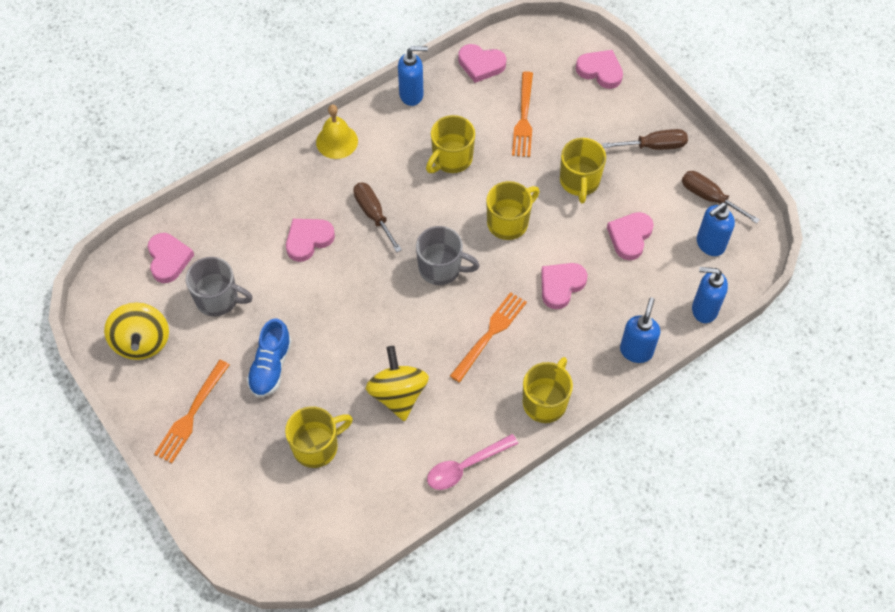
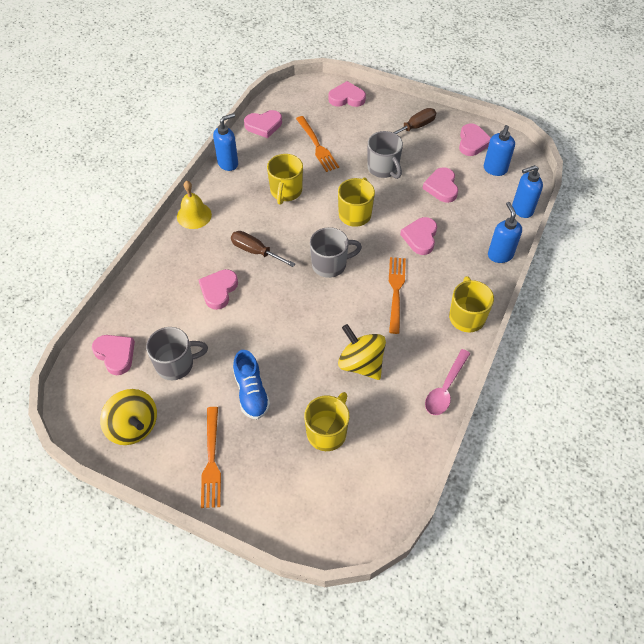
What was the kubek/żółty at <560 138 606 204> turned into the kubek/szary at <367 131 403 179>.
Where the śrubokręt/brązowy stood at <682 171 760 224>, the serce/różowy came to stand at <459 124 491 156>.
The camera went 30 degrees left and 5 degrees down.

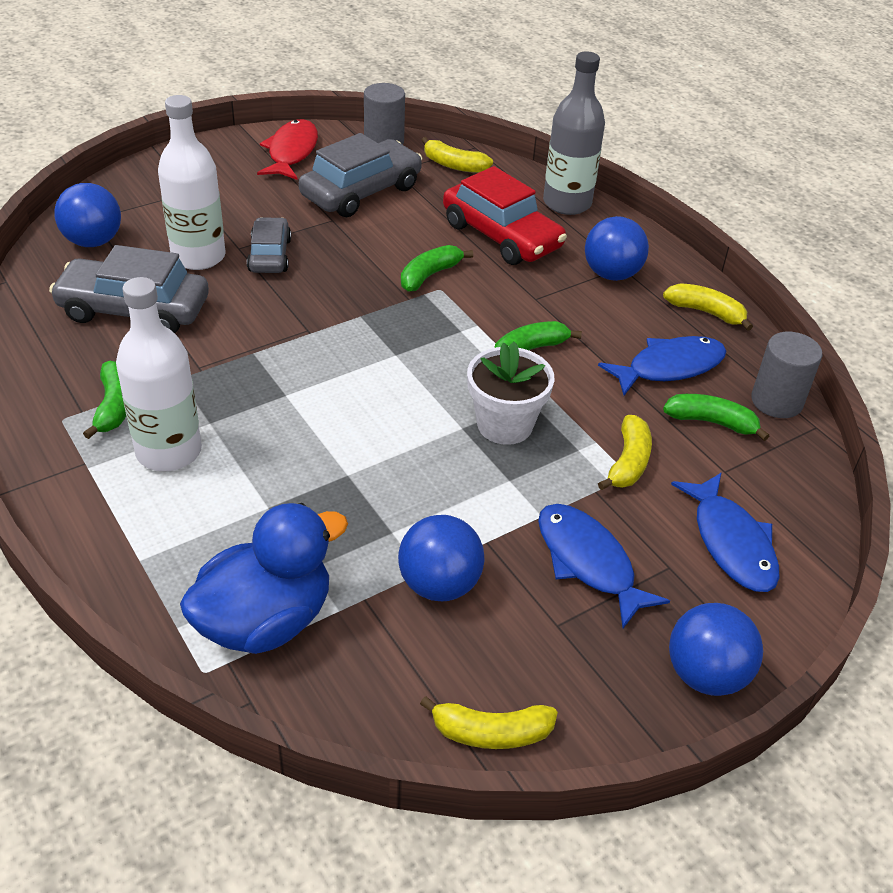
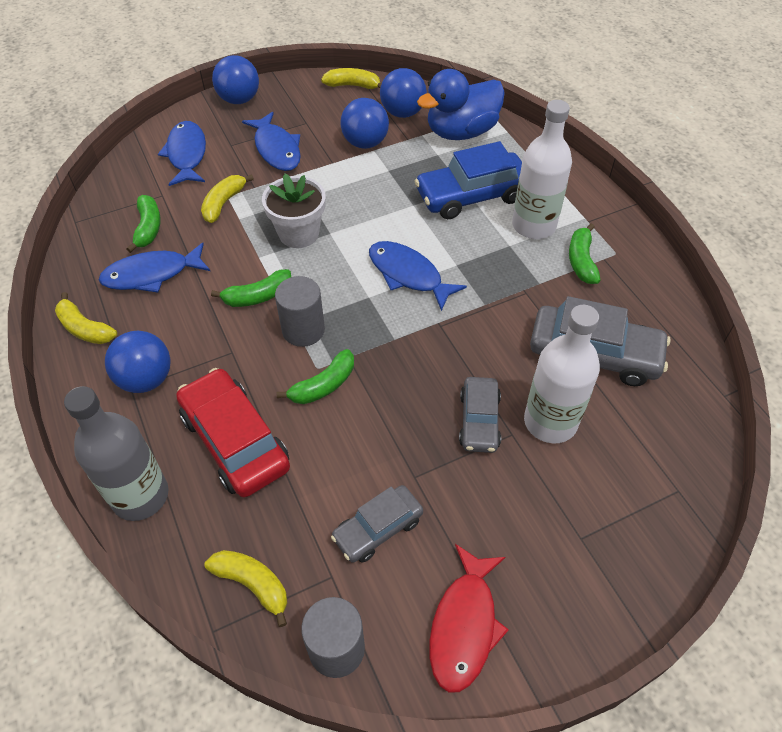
The size of the samochód/szary at <299 133 422 217> changed by a factor of 0.60.
The piłka/niebieski ended up elsewhere, having gone from <54 183 121 247> to <380 68 427 118>.
The walec/szary ended up elsewhere, having gone from <751 332 823 418> to <275 276 325 347>.
The banan/zielony at <663 394 769 441> ended up facing another way, 120 degrees counterclockwise from before.
The second view gained the samochód/niebieski at <415 141 522 219>.
The second view gained the ryba/niebieski at <369 241 467 311>.
The camera went 170 degrees left and 10 degrees up.

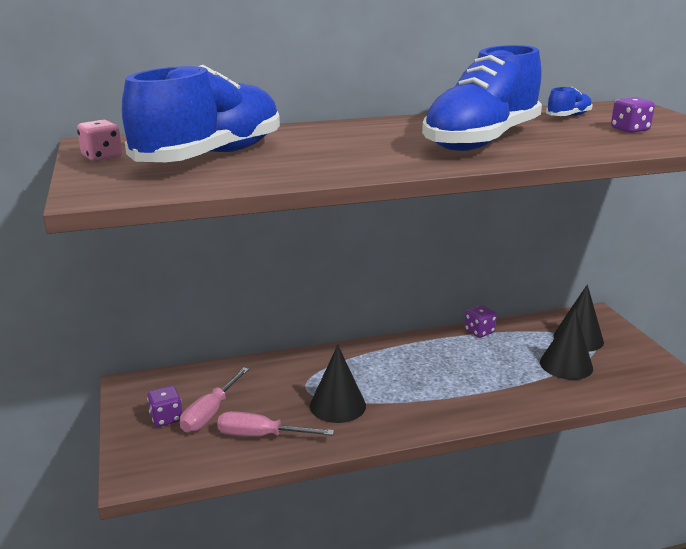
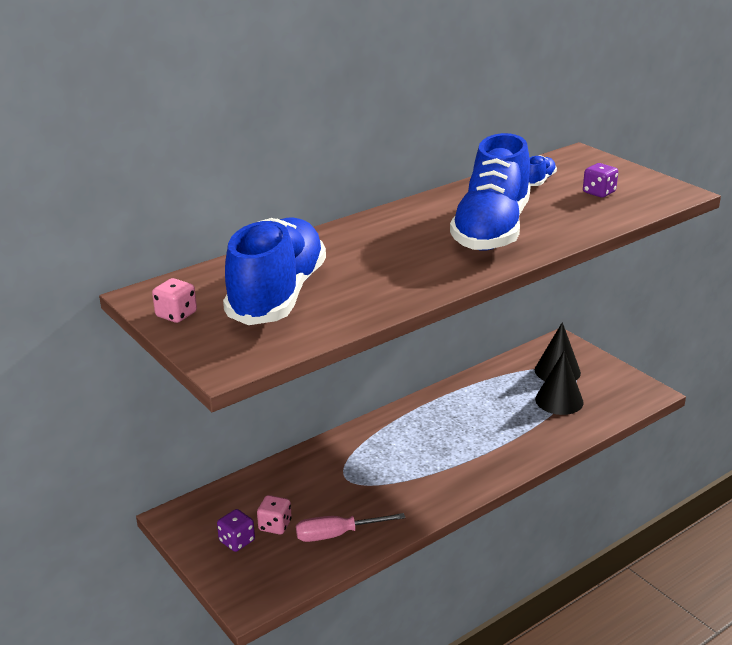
The second view lost the kostka do gry/fioletowy at <464 305 497 338>.
The second view lost the stożek/czarny at <310 345 366 423>.
Where the śrubokręt/różowy stood at <180 367 249 433>, the kostka do gry/różowy came to stand at <257 495 292 535>.
The camera went 20 degrees left and 5 degrees up.

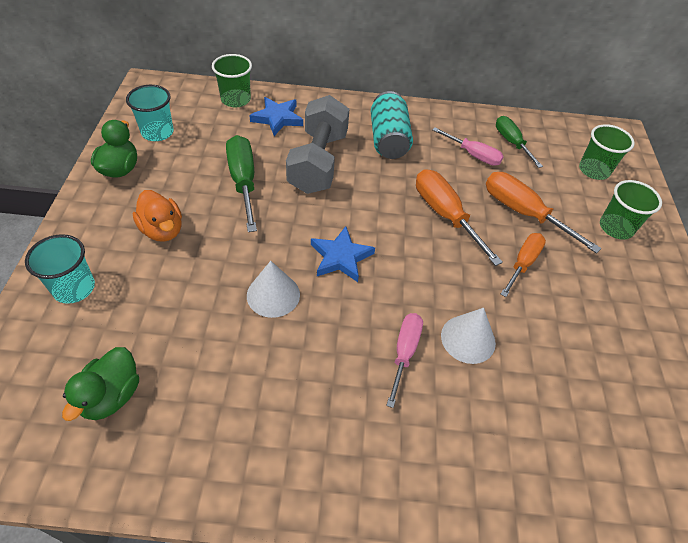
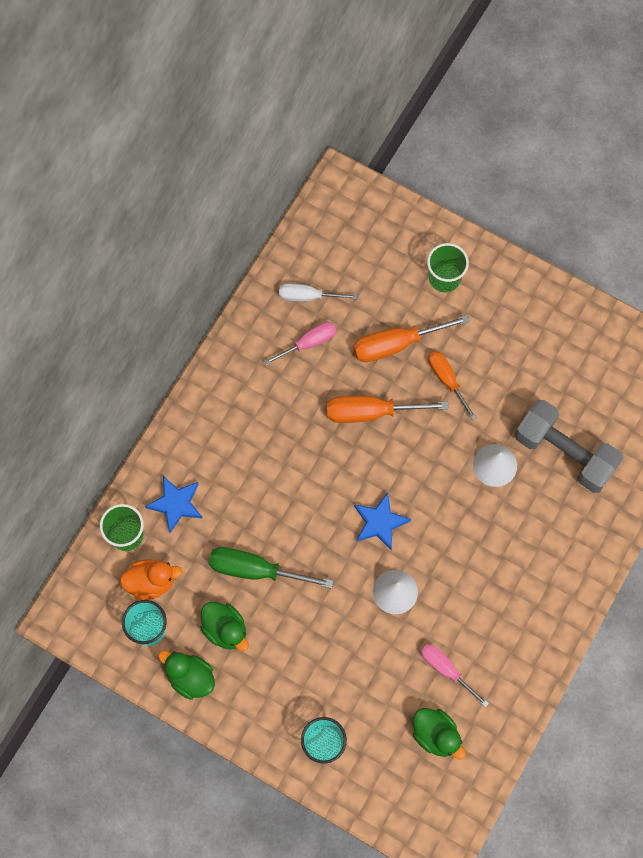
The second view lost the puszka/turkusowy at <371 91 413 159>.
The hantel/szary ended up elsewhere, having gone from <286 95 350 194> to <515 400 623 493>.
What was the śrubokręt/zielony at <496 116 543 168> turned into the śrubokręt/biały at <279 283 357 302>.
The second view lost the szklanka/zielony at <579 124 635 180>.
The kaczka/pomarańczowy ended up elsewhere, having gone from <133 190 182 242> to <120 559 183 600>.
The śrubokręt/różowy ended up elsewhere, having gone from <386 313 423 408> to <421 644 489 707>.
The second view gained the kaczka/zielony at <200 602 249 651>.
The camera went 60 degrees left and 20 degrees up.

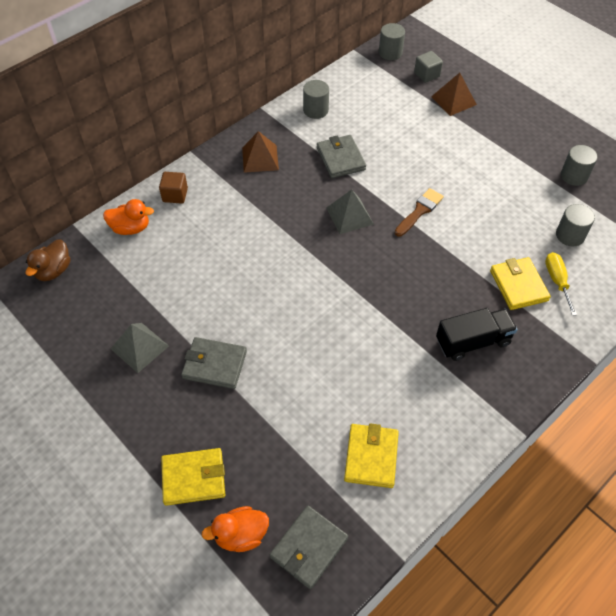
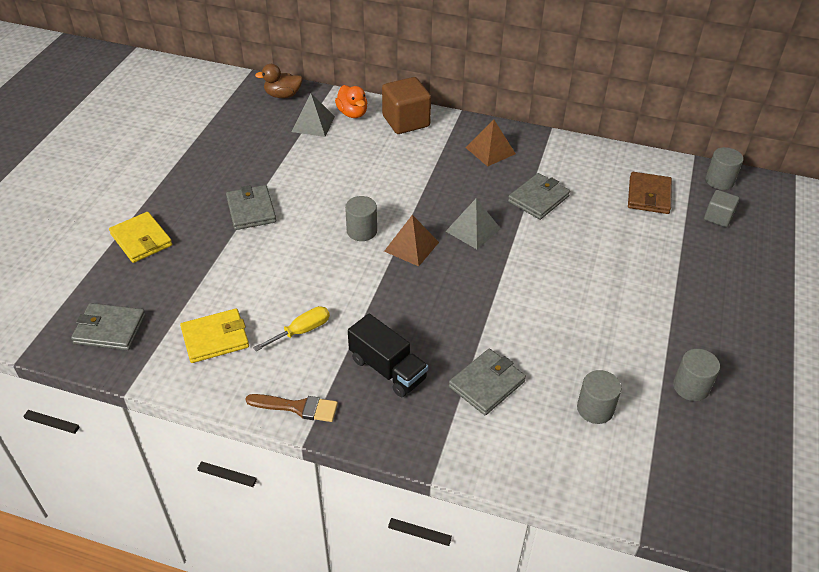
The piramida/brązowy ended up elsewhere, having gone from <431 73 477 116> to <384 215 439 266>.
The walec/szary ended up elsewhere, having gone from <303 80 329 119> to <345 196 377 241>.
The size of the sześcian/brązowy at <159 172 188 203> changed by a factor of 1.76.
The pędzel/brązowy ended up elsewhere, having gone from <395 188 444 237> to <246 394 338 422>.
The śrubokręt/żółty ended up elsewhere, having gone from <545 252 577 316> to <253 306 330 351>.
What was the portfel/żółty at <490 257 551 310> turned into the portfel/szary at <449 349 526 415>.
The piramida/szary ended up elsewhere, having gone from <111 323 169 373> to <292 93 335 137>.
The second view lost the kaczka/pomarańczowy at <201 506 269 552>.
The second view gained the portfel/brązowy at <628 172 672 214>.
The camera went 60 degrees right and 10 degrees down.

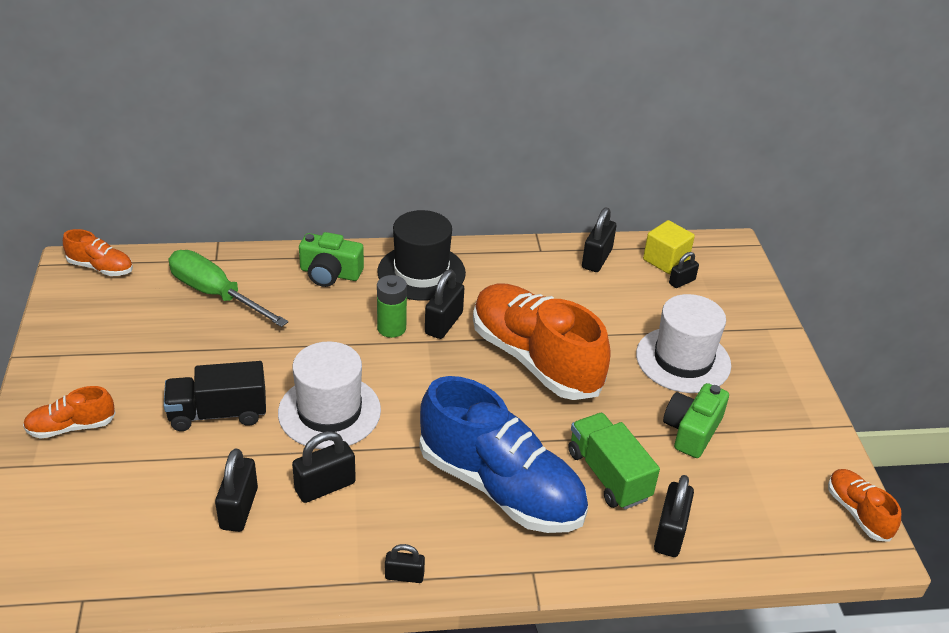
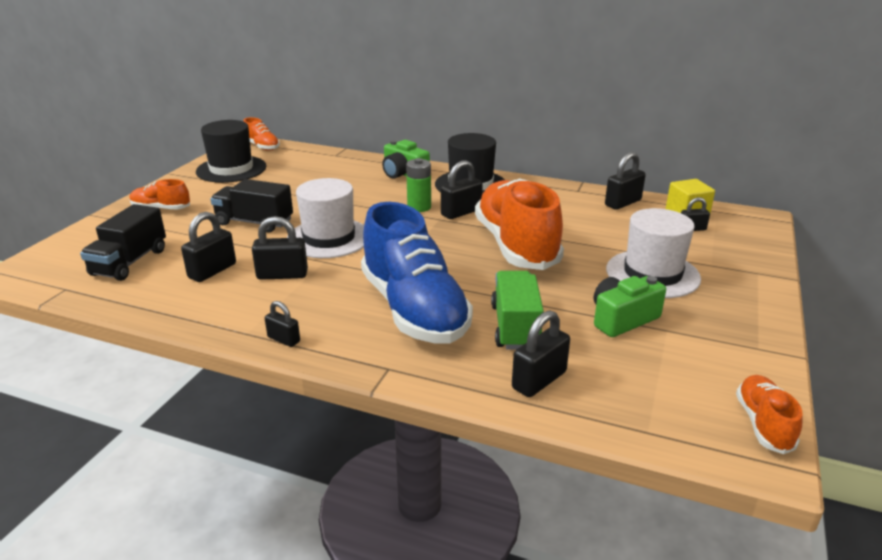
The second view lost the śrubokręt/zielony at <169 250 288 327>.
The second view gained the kapelusz/czarny at <196 120 266 183>.
The second view gained the ciężarówka/czarny at <80 204 166 281>.
The camera went 30 degrees right and 10 degrees down.

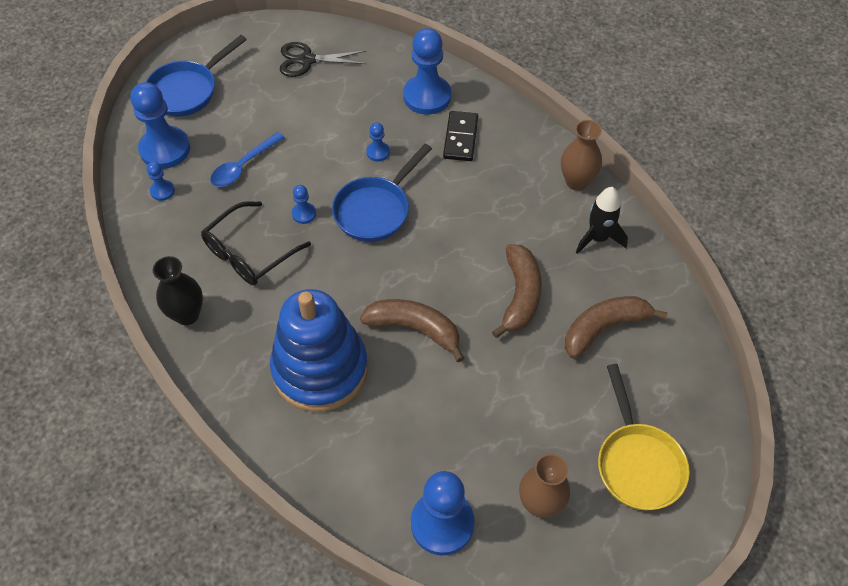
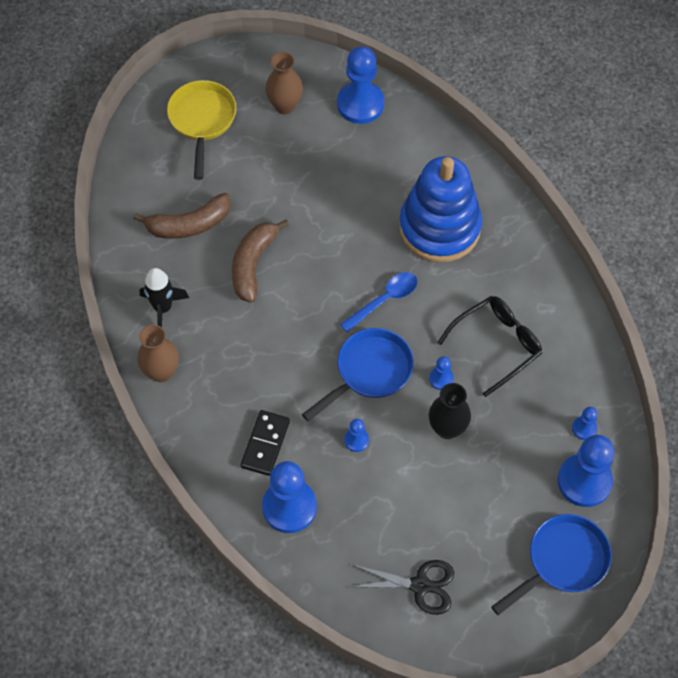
The łyżka/niebieski ended up elsewhere, having gone from <210 132 285 187> to <340 272 418 332>.
The wazon/czarny ended up elsewhere, having gone from <153 256 203 325> to <429 383 471 439>.
The second view lost the banan/brązowy at <360 299 464 362>.
The camera went 170 degrees left and 5 degrees up.

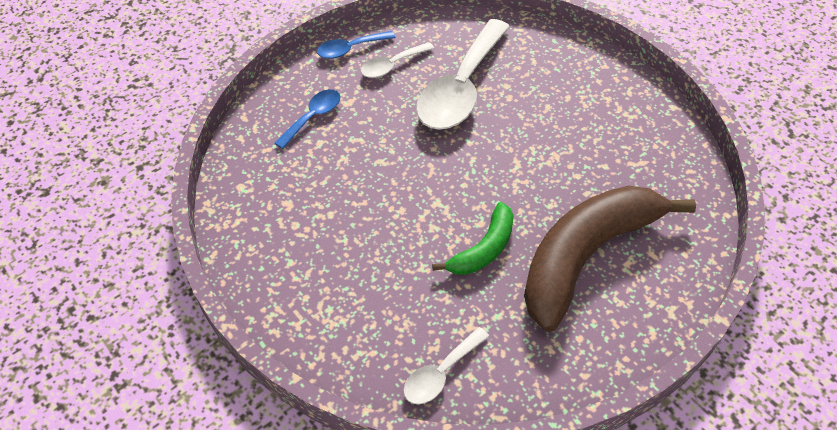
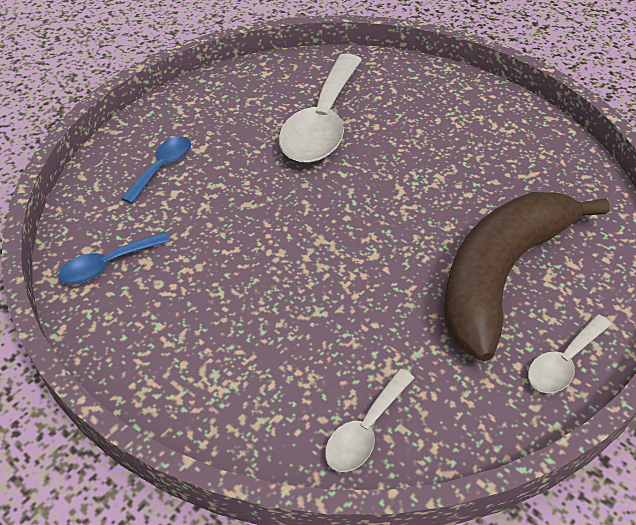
The łyżka/niebieski ended up elsewhere, having gone from <317 31 396 59> to <58 232 170 284>.
The łyżka/biały ended up elsewhere, having gone from <361 42 435 78> to <528 314 612 393>.
The second view lost the banan/zielony at <432 202 514 275>.
The camera went 10 degrees left and 5 degrees down.

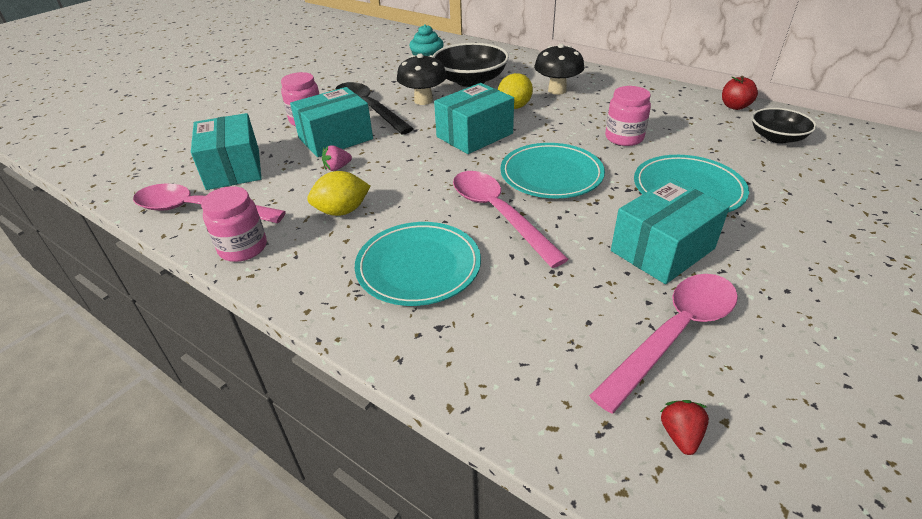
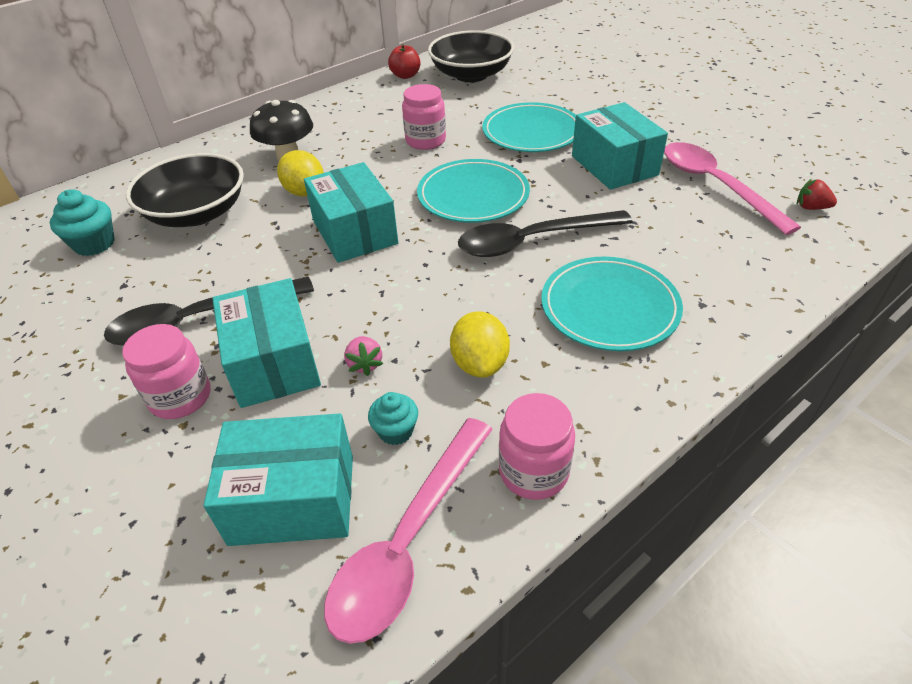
The second view lost the grzyb/czarny at <397 54 447 105>.
The size of the miska/czarny at <752 108 817 143> changed by a factor of 1.62.
What was the łyżka/różowy at <453 171 569 268> turned into the łyżka/czarny at <458 210 633 257>.
The second view gained the muffinka/turkusowy at <368 392 418 445>.
The camera went 75 degrees left and 5 degrees up.

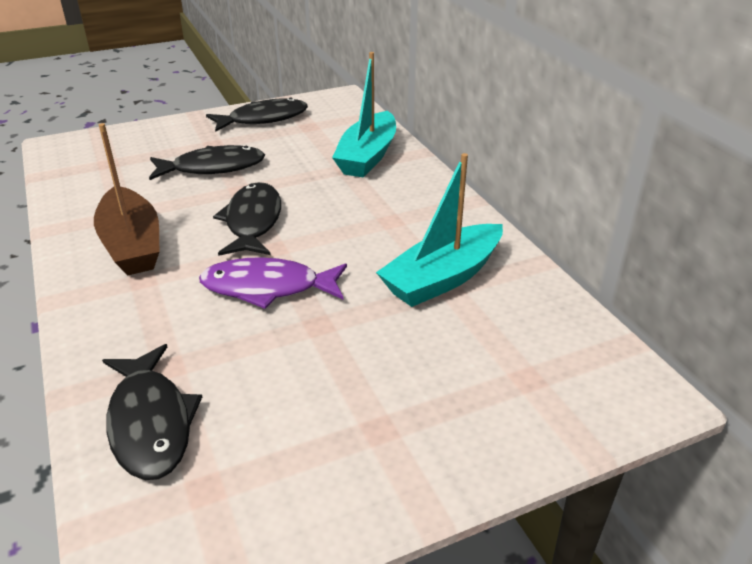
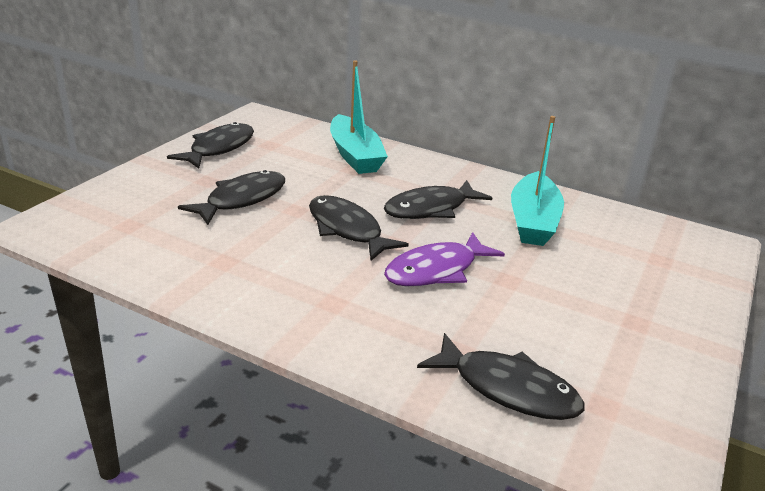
The second view lost the łódka/brązowy at <94 123 160 275>.
The second view gained the ryba/czarny at <384 180 492 219>.
The camera went 40 degrees left and 5 degrees down.

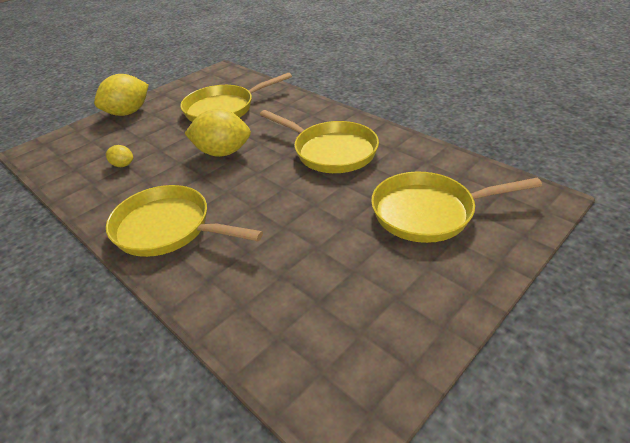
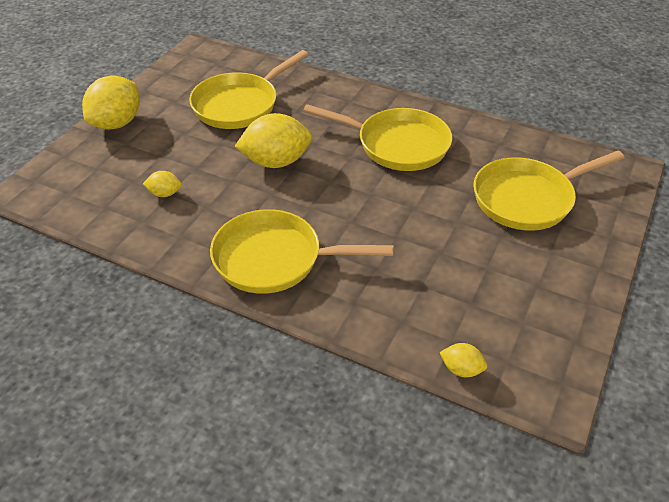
The second view gained the cytryna/żółty at <440 343 487 377>.
The camera went 20 degrees left and 5 degrees up.

